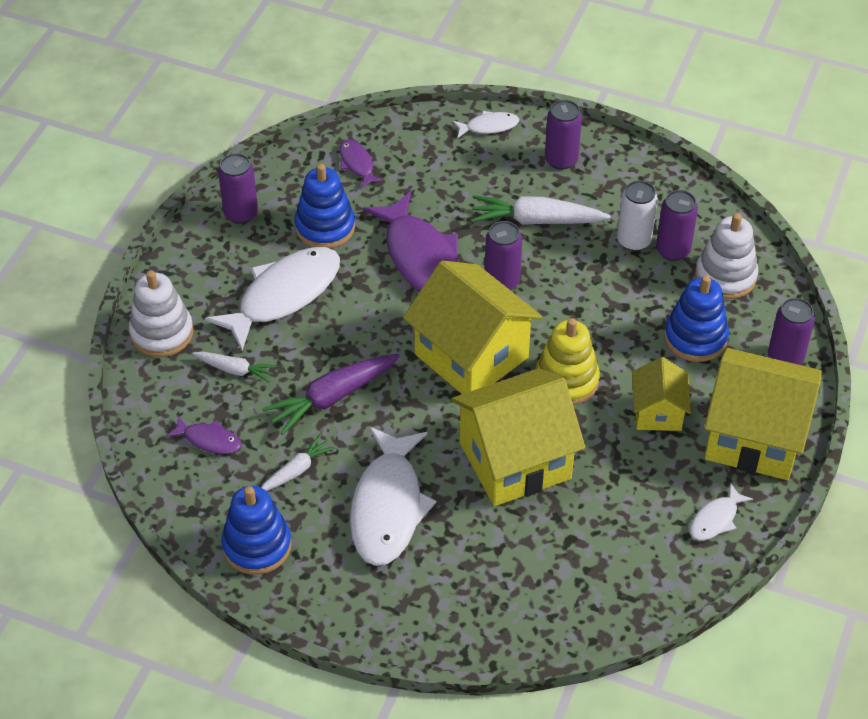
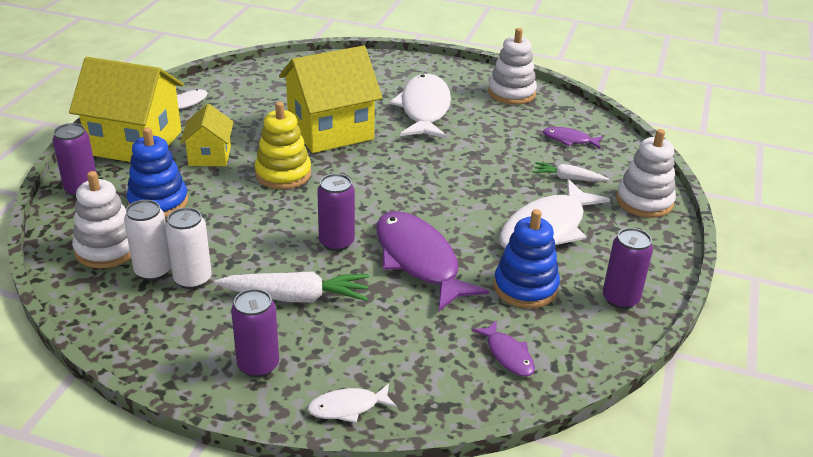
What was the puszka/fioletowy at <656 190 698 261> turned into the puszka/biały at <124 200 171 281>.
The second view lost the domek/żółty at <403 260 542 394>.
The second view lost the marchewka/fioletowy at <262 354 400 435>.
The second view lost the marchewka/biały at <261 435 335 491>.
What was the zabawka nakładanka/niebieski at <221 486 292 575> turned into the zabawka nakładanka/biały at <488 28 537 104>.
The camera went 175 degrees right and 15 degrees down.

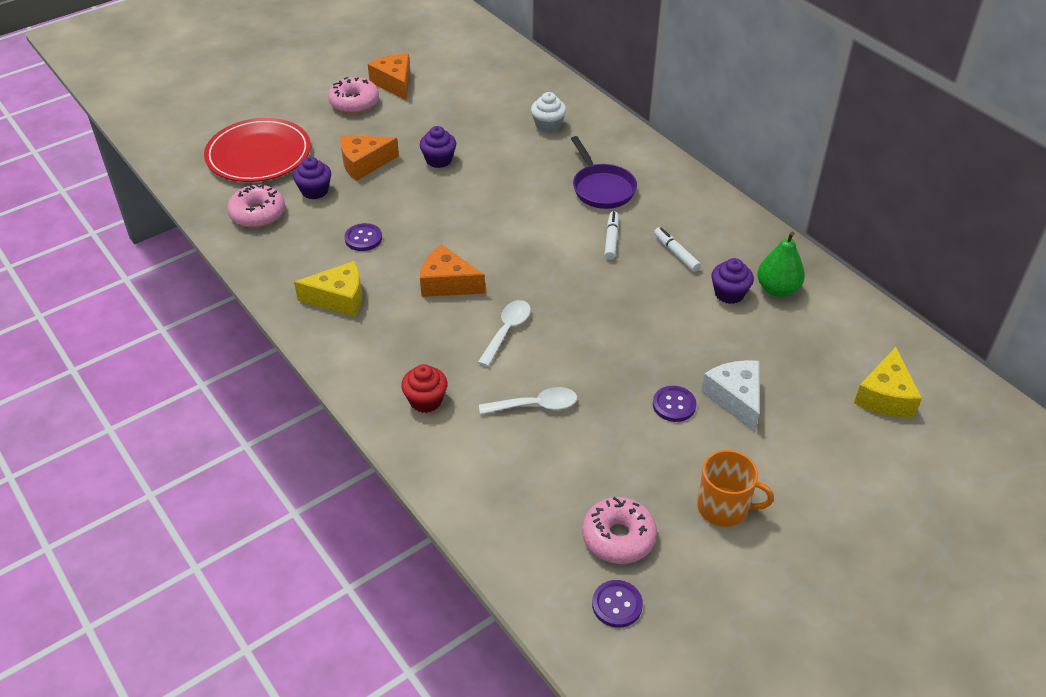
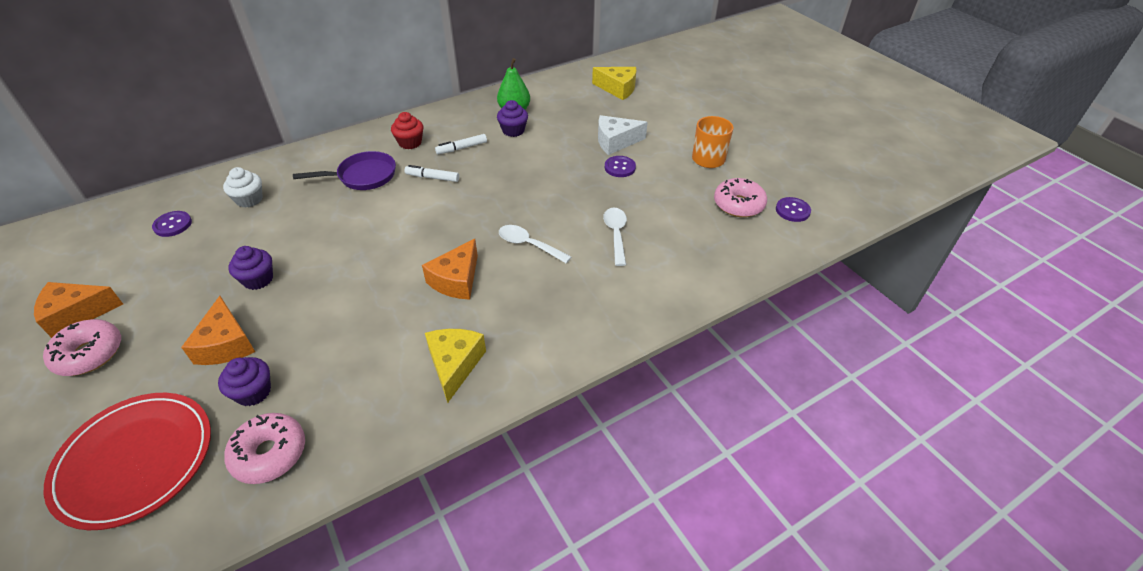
The guzik/fioletowy ended up elsewhere, having gone from <344 223 382 251> to <152 211 192 237>.
The muffinka/czerwony ended up elsewhere, having gone from <401 364 448 413> to <391 112 423 149>.
The camera went 85 degrees left and 0 degrees up.

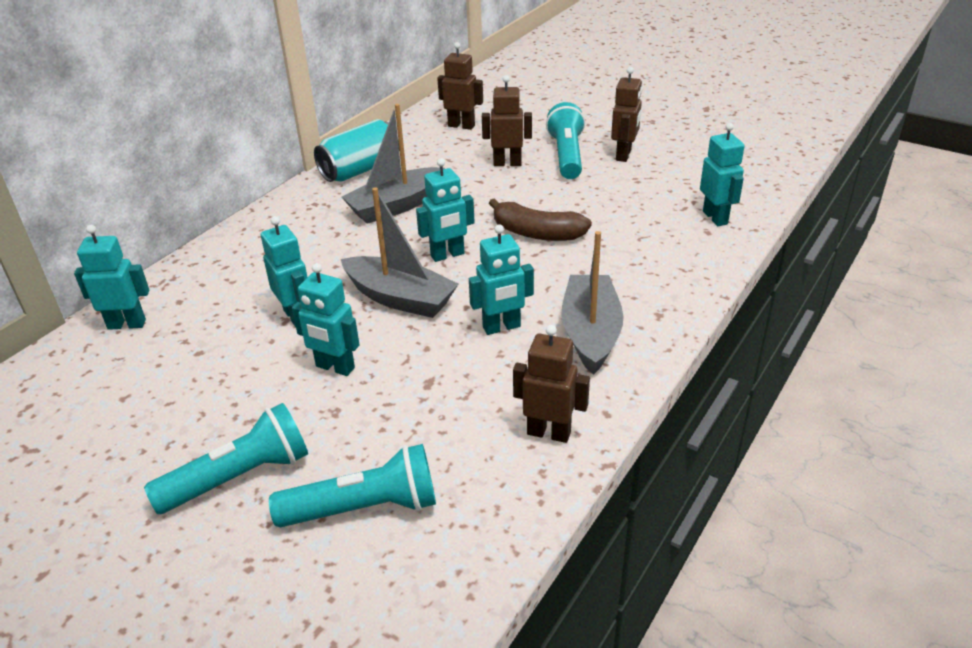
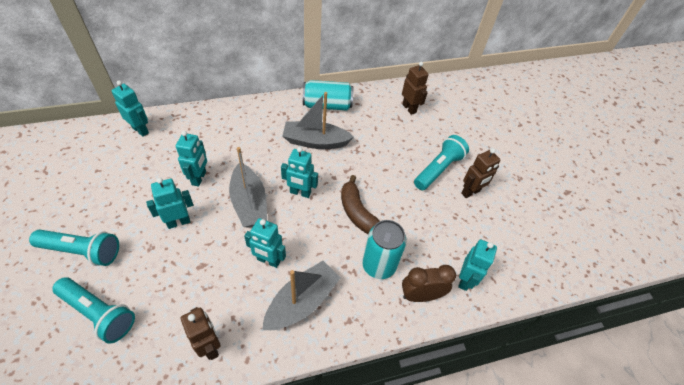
The second view lost the robot/brązowy at <482 75 532 166>.
The robot/turkusowy at <292 263 360 376> ended up facing another way, 90 degrees clockwise from before.
The second view gained the puszka/turkusowy at <362 220 407 279>.
The second view gained the budzik/brązowy at <402 265 456 302>.
The camera went 35 degrees right and 15 degrees up.

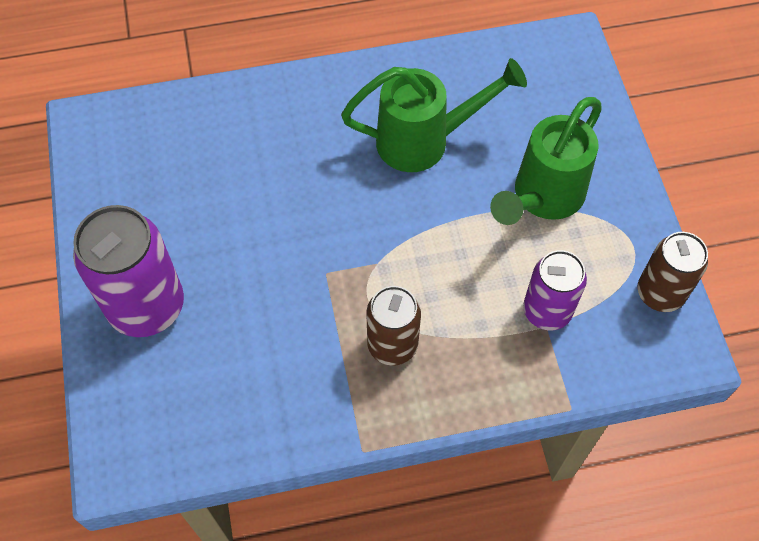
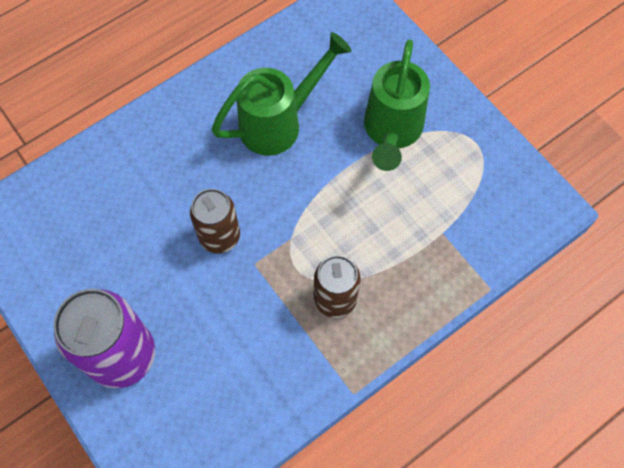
The puszka/brązowy ended up elsewhere, having gone from <638 232 708 312> to <190 189 240 254>.
The second view lost the puszka/fioletowy at <523 250 587 330>.
The camera went 25 degrees left and 5 degrees up.

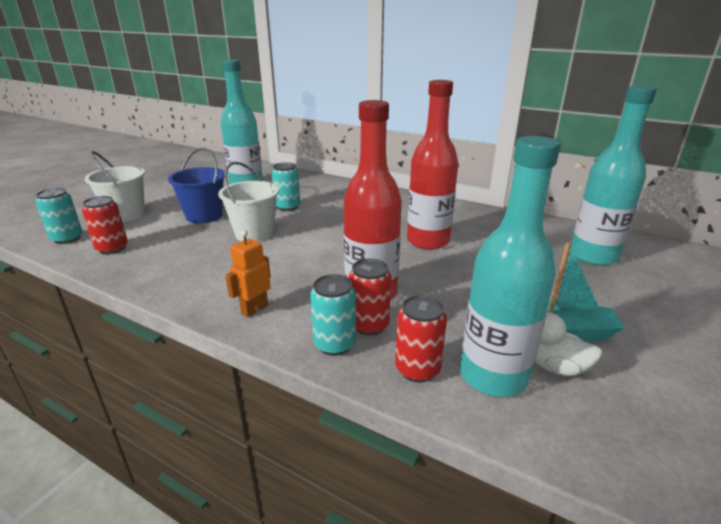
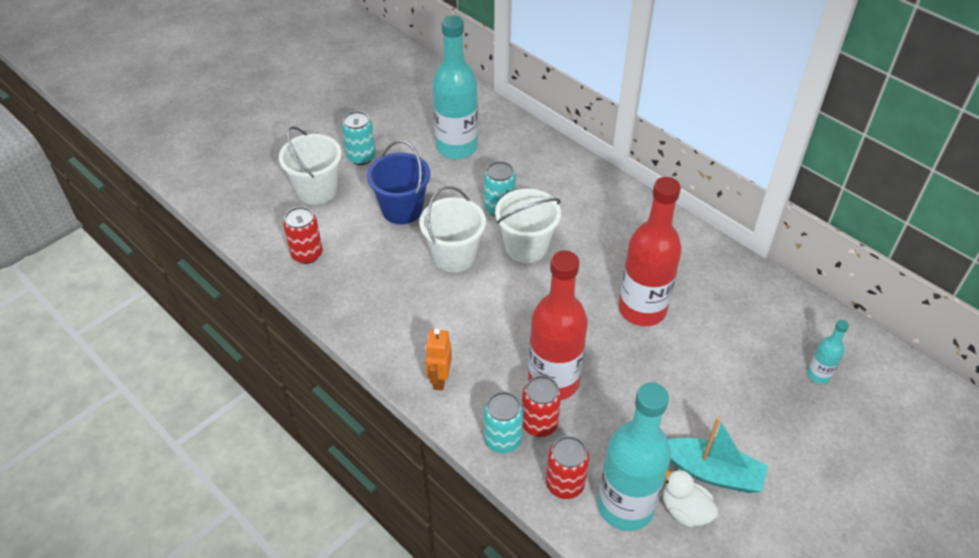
The size of the butelka/turkusowy at <570 85 657 266> changed by a factor of 0.46.
The puszka/turkusowy ended up elsewhere, having gone from <36 188 83 244> to <342 111 376 165>.
The robot/pomarańczowy at <225 230 271 317> ended up facing another way, 45 degrees counterclockwise from before.
The second view gained the wiadro/biały at <495 189 561 263>.
The camera went 15 degrees right and 20 degrees up.

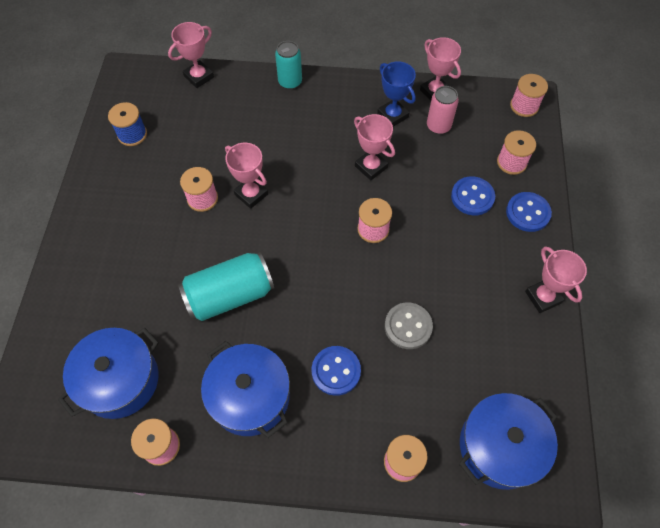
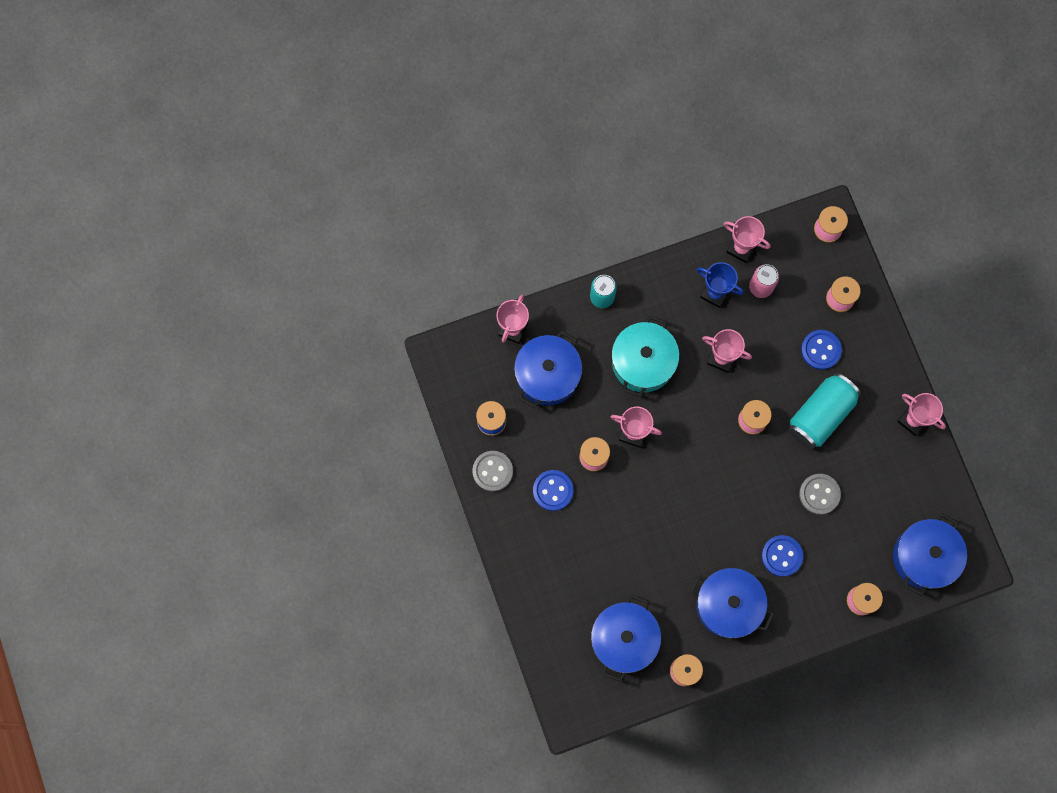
The guzik/niebieski ended up elsewhere, having gone from <506 192 552 232> to <533 470 574 511>.
The puszka/turkusowy ended up elsewhere, having gone from <178 252 274 321> to <789 373 861 449>.
The second view gained the garnek/turkusowy at <612 315 679 397>.
The second view gained the garnek/niebieski at <514 330 582 408>.
The second view gained the guzik/szary at <472 451 513 492>.
The camera went 25 degrees left and 15 degrees up.

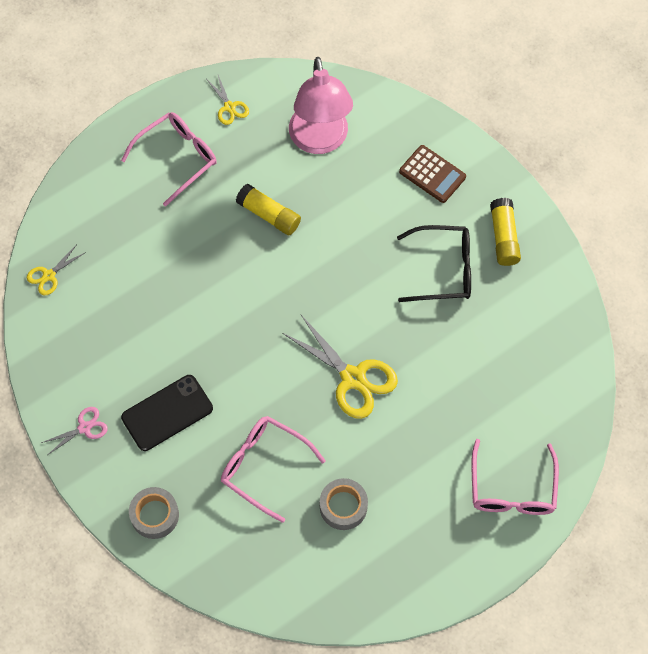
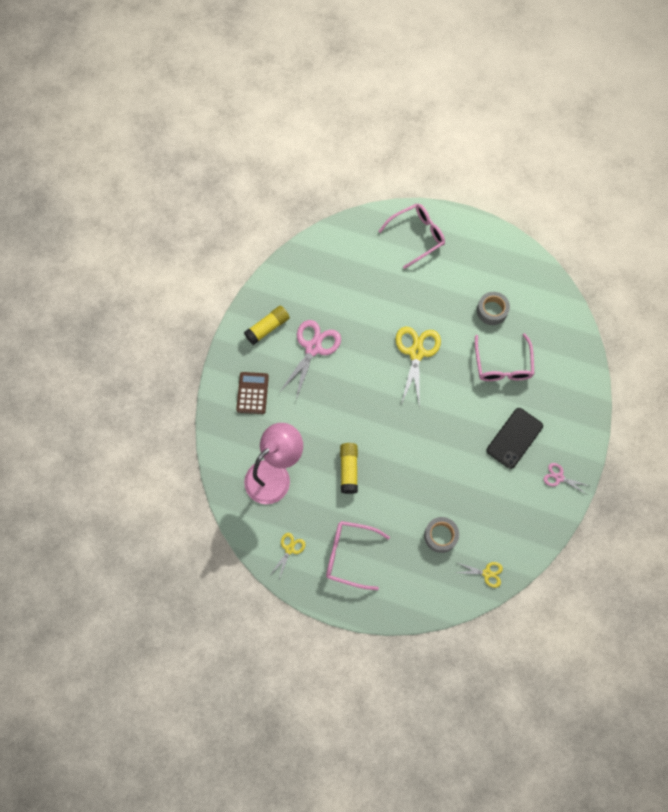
Where the okulary/czarny stood at <397 225 471 302>, the nożyczki/różowy came to stand at <279 320 341 400>.
The telefon/czarny at <121 375 213 451> ended up facing another way, 75 degrees counterclockwise from before.
The taśma klejąca/szary ended up elsewhere, having gone from <129 487 179 539> to <424 517 459 553>.
The camera went 125 degrees left and 5 degrees up.

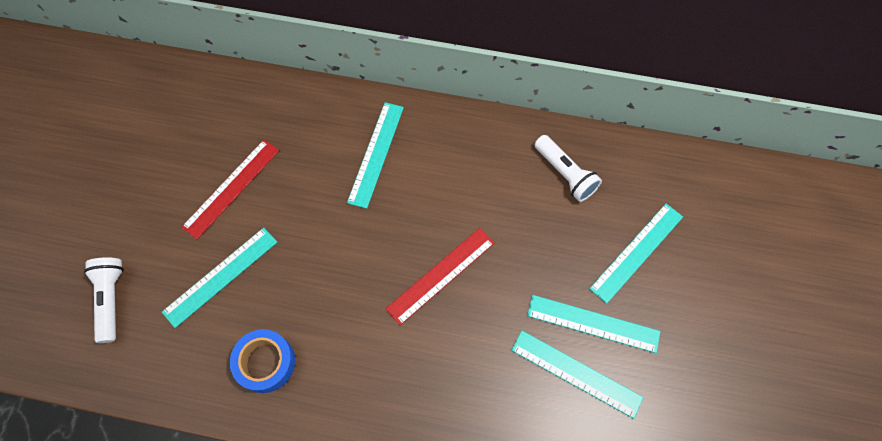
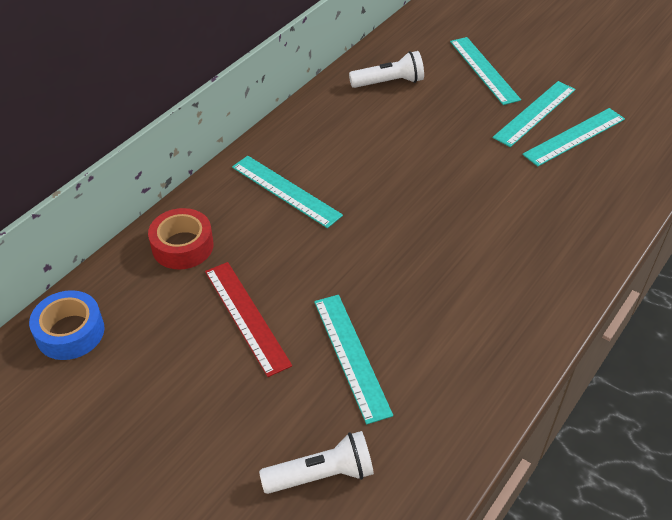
The second view lost the linijka/czerwony at <386 228 495 325>.
The latarka/biały at <84 257 124 343> ended up facing another way, 150 degrees clockwise from before.
The taśma klejąca/niebieski ended up elsewhere, having gone from <230 329 295 393> to <29 290 105 360>.
The second view gained the taśma klejąca/czerwony at <148 208 214 269>.
The camera went 65 degrees left and 20 degrees down.

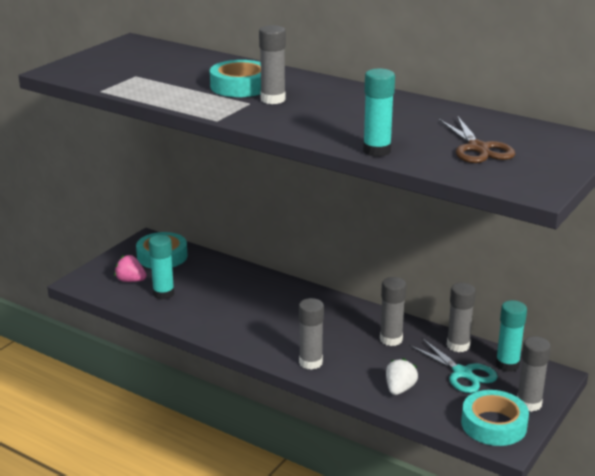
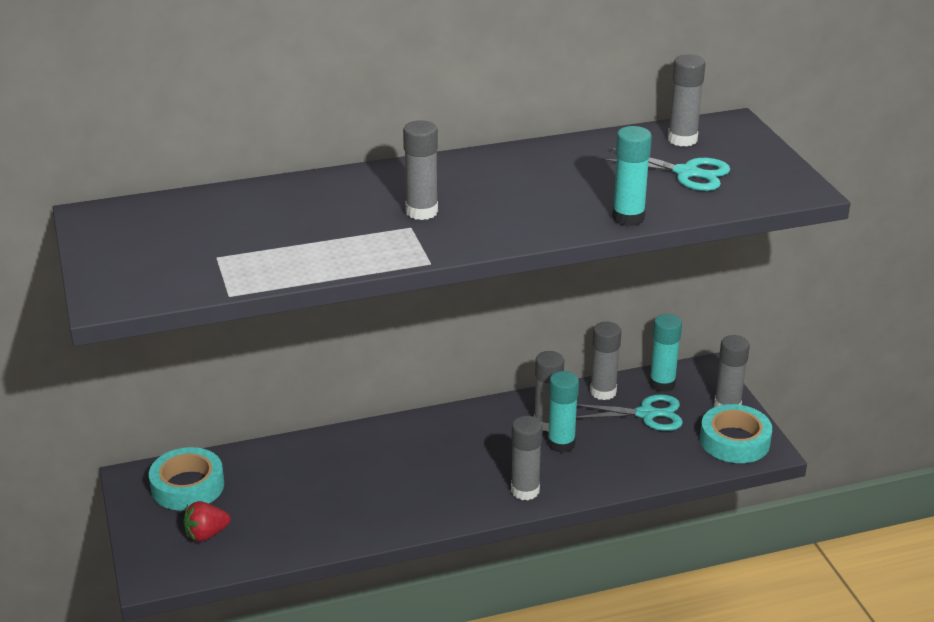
The second view lost the taśma klejąca/turkusowy at <210 60 261 97>.
What was the nożyczki/brązowy at <439 116 515 163> turned into the nożyczki/turkusowy at <602 148 730 191>.
The klej w sztyfcie/turkusowy ended up elsewhere, having gone from <149 235 174 300> to <547 371 579 453>.
What was the truskawka/różowy at <114 255 147 282> turned into the truskawka/czerwony at <183 501 231 542>.
The second view lost the truskawka/biały at <386 358 418 395>.
The second view gained the klej w sztyfcie/szary at <668 54 706 147>.
The camera went 50 degrees left and 5 degrees up.

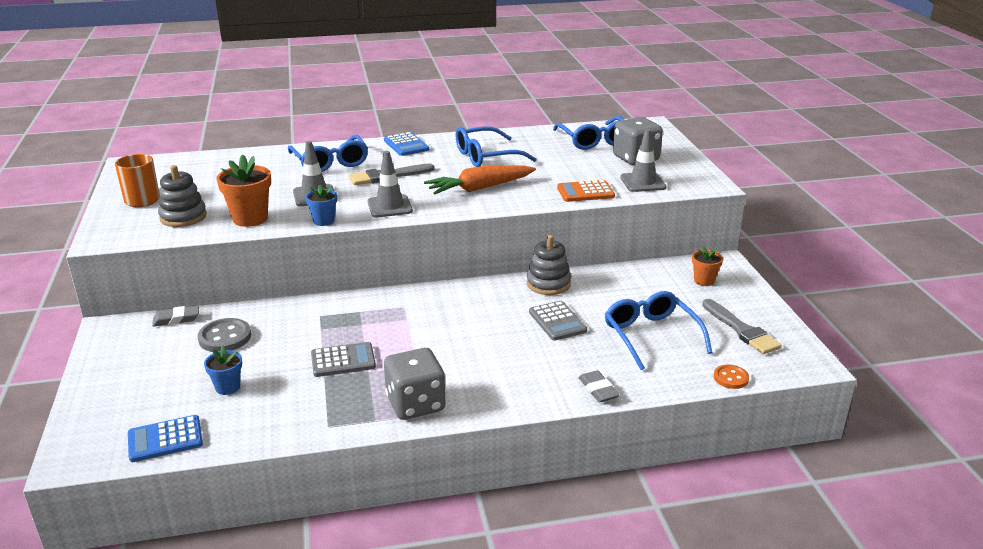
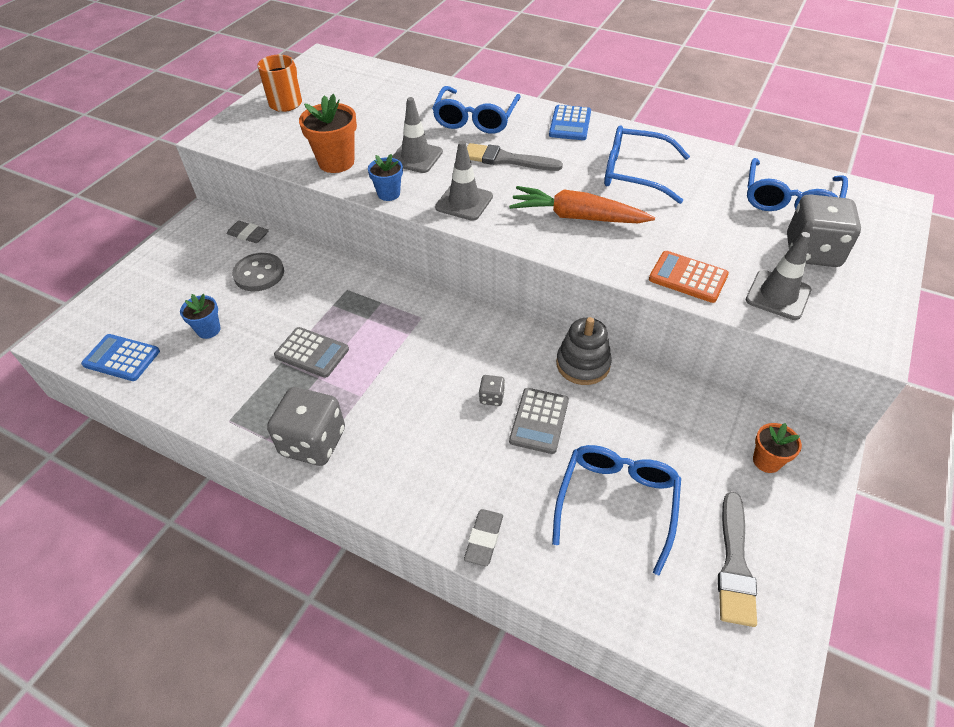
The second view lost the zabawka nakładanka/szary at <158 165 207 227>.
The second view lost the guzik/pomarańczowy at <714 365 749 389>.
The second view gained the kostka do gry/szary at <479 375 505 406>.
The camera went 40 degrees right and 20 degrees up.

